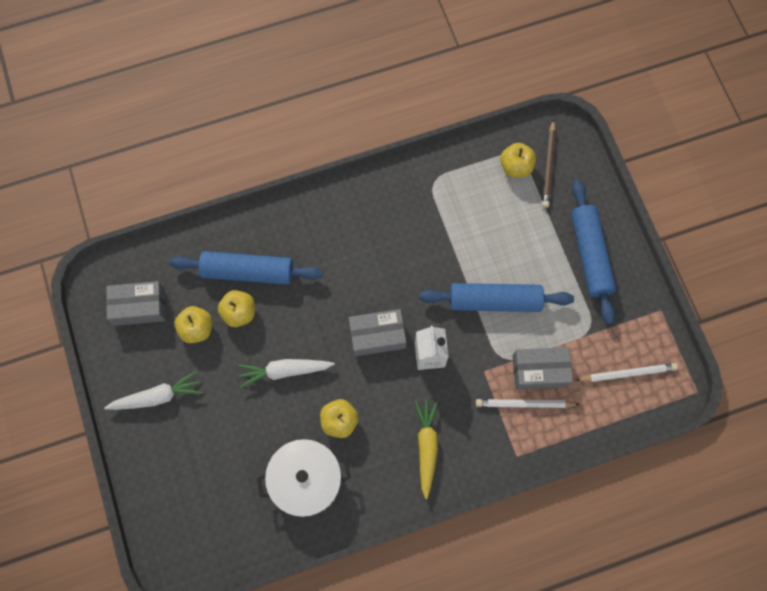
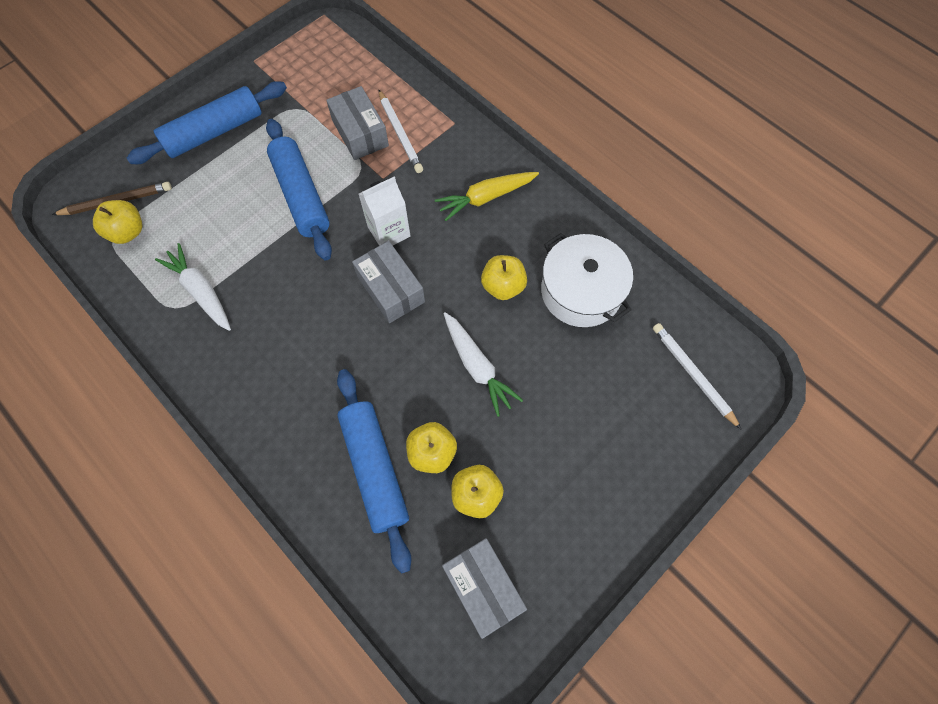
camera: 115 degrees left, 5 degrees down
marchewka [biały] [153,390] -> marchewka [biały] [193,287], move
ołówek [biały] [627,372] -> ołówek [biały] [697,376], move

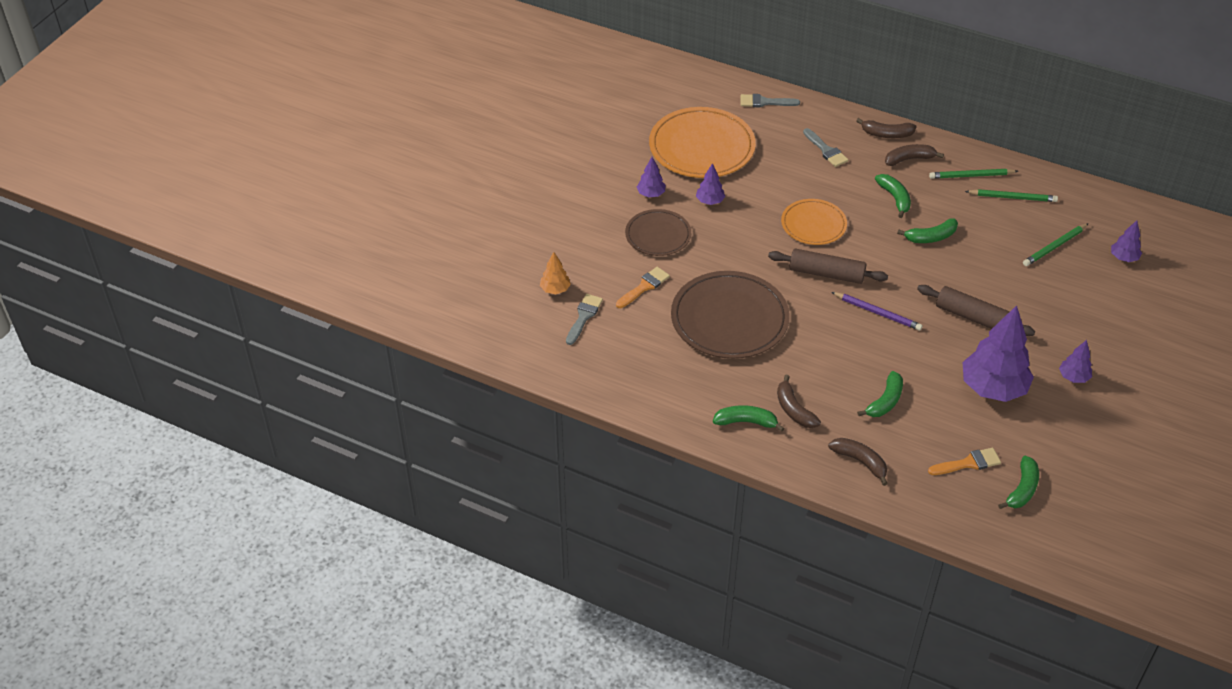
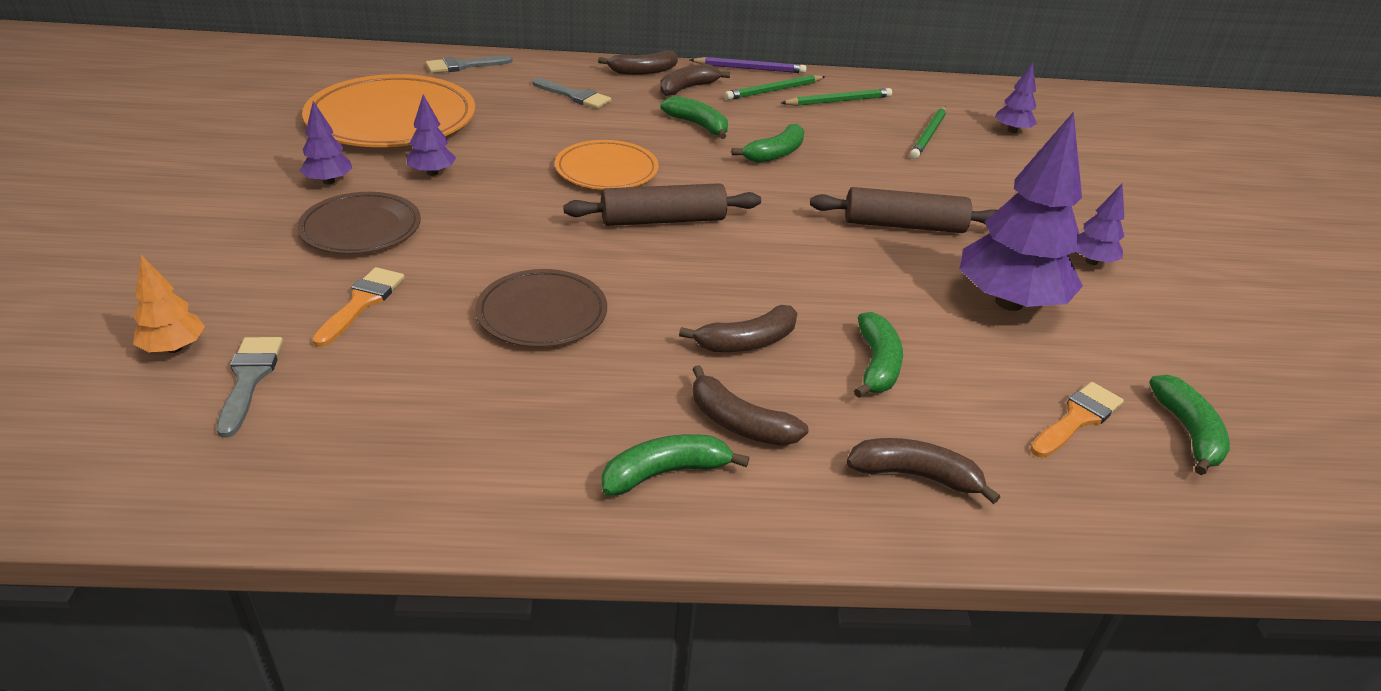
camera: 30 degrees left, 10 degrees down
none -> banan [brązowy] [738,328]
ołówek [fioletowy] [877,311] -> ołówek [fioletowy] [748,65], move
talerz [brązowy] [730,315] -> talerz [brązowy] [541,308], x0.59

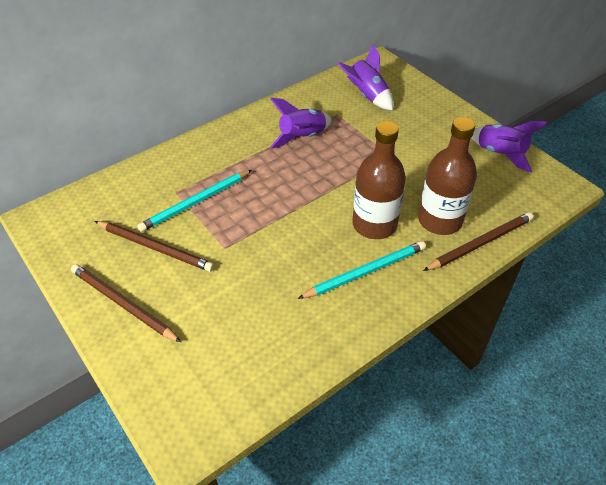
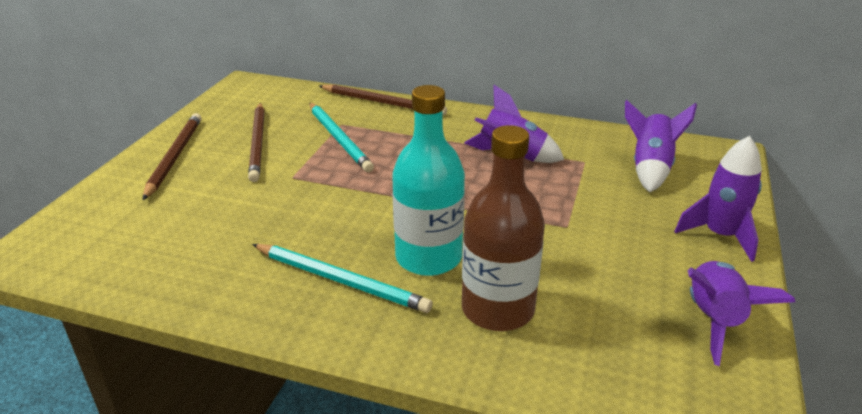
camera: 55 degrees right, 15 degrees down
none -> rakieta [fioletowy] [718,199]
ołówek [brązowy] [478,241] -> ołówek [brązowy] [383,99], move
butelka [brązowy] [379,180] -> butelka [turkusowy] [428,180]
ołówek [turkusowy] [194,201] -> ołówek [turkusowy] [341,137], 135 degrees counterclockwise

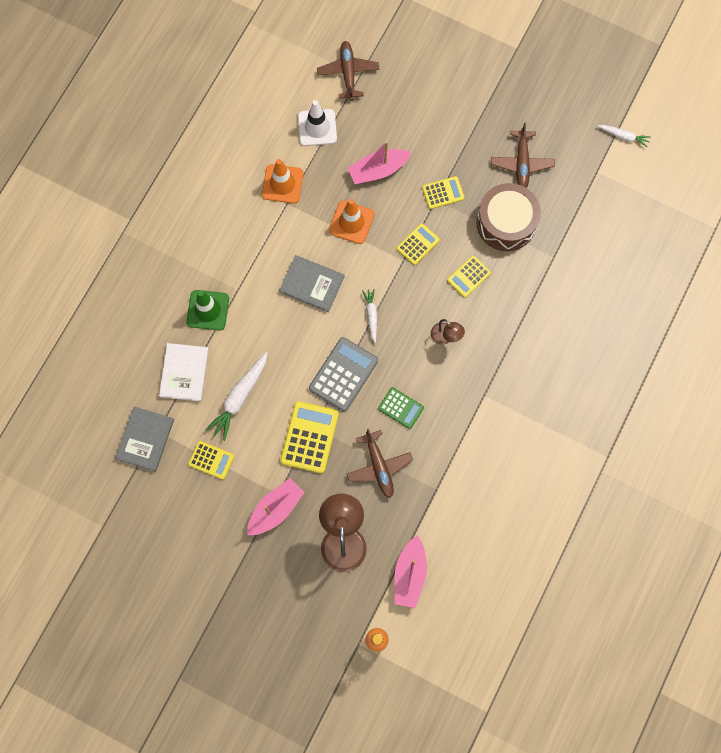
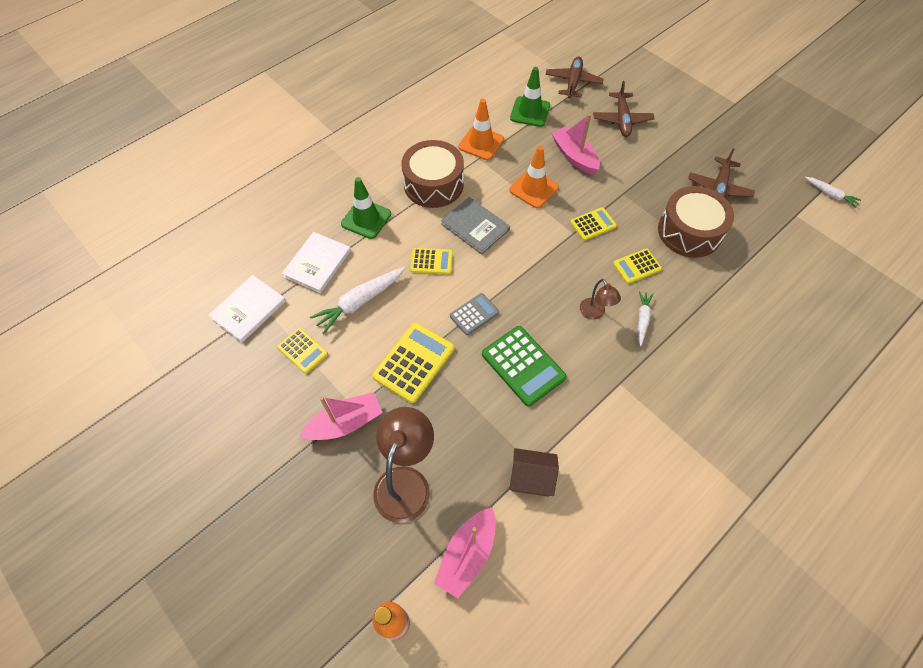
camera: 20 degrees right, 15 degrees down
none -> bęben [brązowy] [432,174]
none -> domek [brązowy] [534,472]
samolot [brązowy] [380,463] -> samolot [brązowy] [624,109], move
marchewka [biały] [370,316] -> marchewka [biały] [645,318], move
kalkulator [żółty] [443,192] -> kalkulator [żółty] [431,261], move
książka [szary] [144,439] -> książka [biały] [247,309]
pachołek [biały] [317,123] -> pachołek [zielony] [530,97]
łódka [różowy] [379,162] -> łódka [różowy] [575,144], 60 degrees clockwise
kalkulator [szary] [343,374] -> kalkulator [szary] [474,314], x0.60
kalkulator [zielony] [401,408] -> kalkulator [zielony] [524,366], x1.67

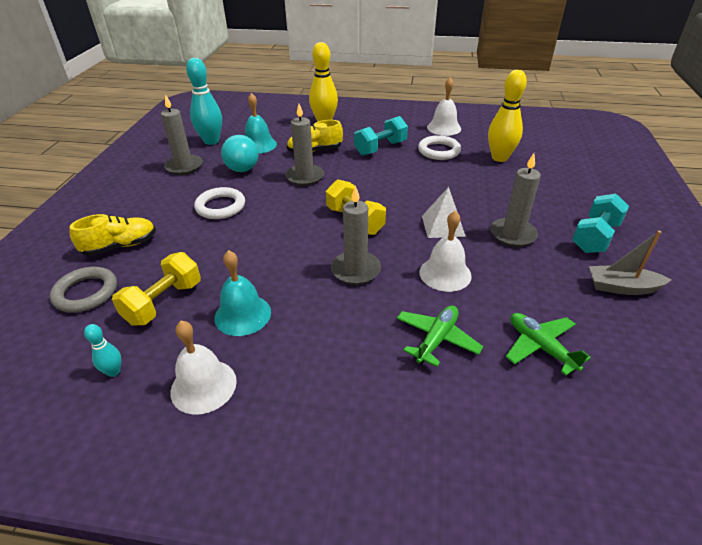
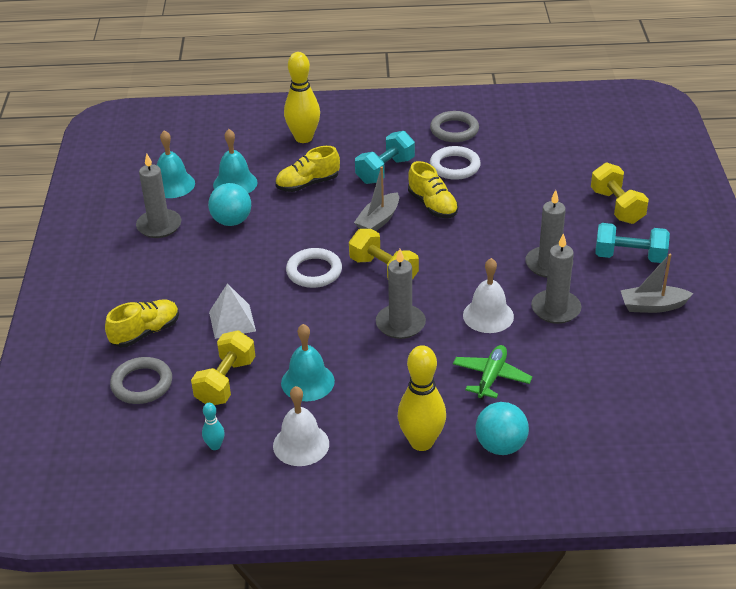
camera: 10 degrees left, 0 degrees up
samolot [zielony] [548,344] -> none
none -> łódka [szary] [376,199]
none -> but [żółty] [433,189]
none -> piłka [turkusowy] [502,428]
none -> hantel [żółty] [620,193]
pierścień [biały] [219,203] -> pierścień [biały] [314,268], move
świeca [szary] [304,145] -> świeca [szary] [556,278], move
piramida [biały] [444,212] -> piramida [biały] [232,311], move
kręgiel [żółty] [507,116] -> kręgiel [żółty] [422,398], move
kręgiel [turkusowy] [204,101] -> dzwonek [turkusowy] [176,164]
dzwonek [biały] [444,107] -> pierścień [szary] [454,126]
hantel [turkusowy] [600,223] -> hantel [turkusowy] [632,243], 75 degrees clockwise

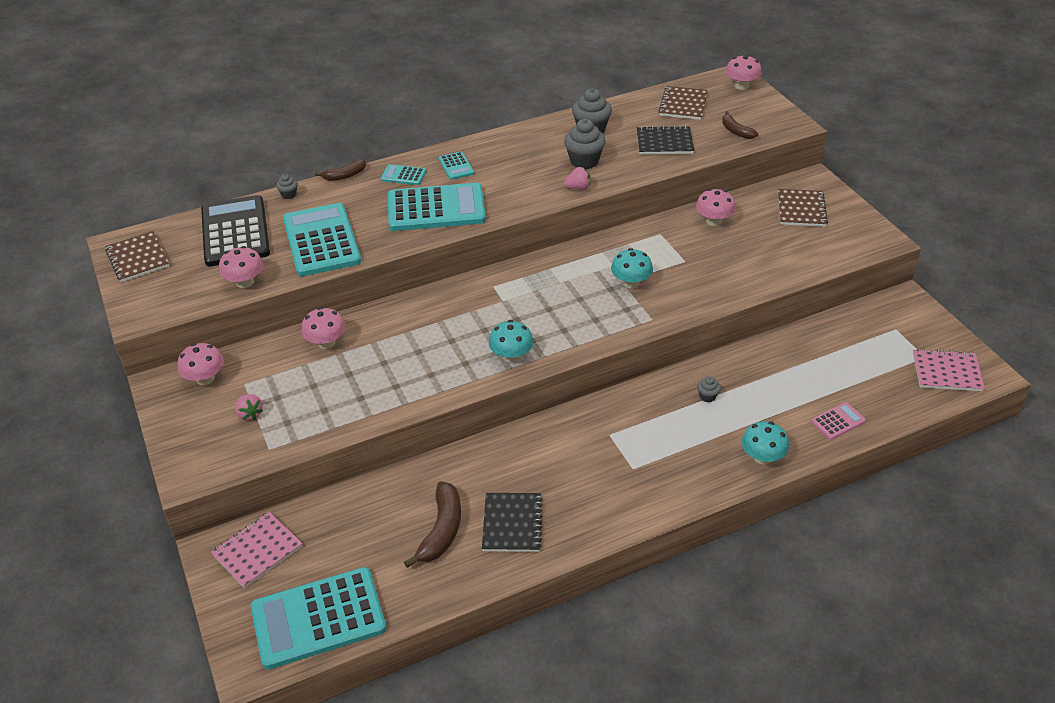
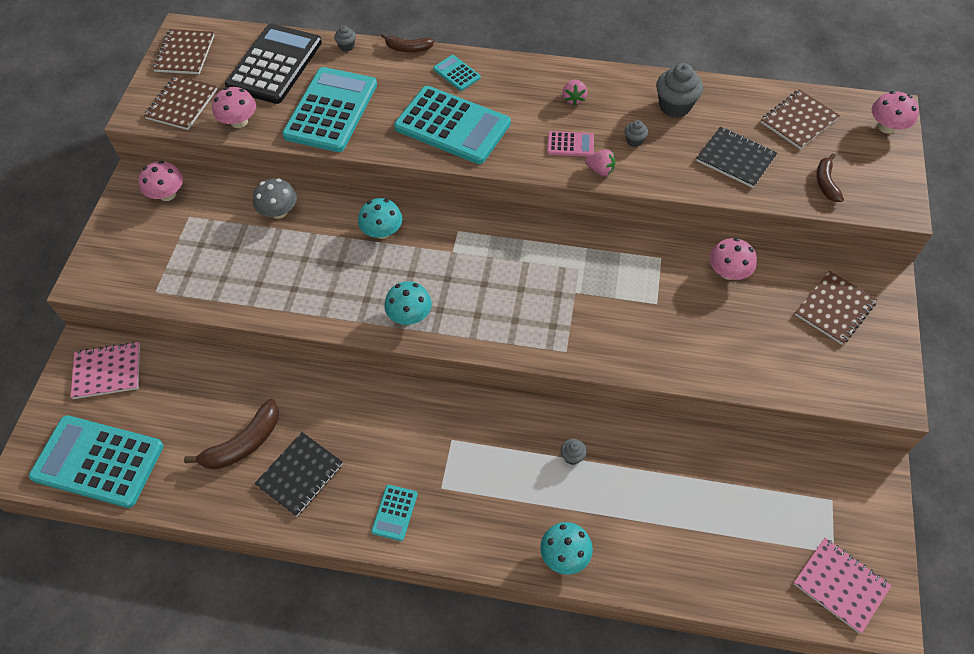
camera: 35 degrees right, 15 degrees up
none -> zeszyt [brązowy] [180,102]
truskawka [różowy] [249,407] -> truskawka [różowy] [575,93], move
kalkulator [turkusowy] [456,165] -> kalkulator [turkusowy] [394,513], move
grzyb [turkusowy] [632,268] -> grzyb [turkusowy] [380,218], move
kalkulator [różowy] [838,421] -> kalkulator [różowy] [570,144], move
grzyb [różowy] [323,328] -> grzyb [szary] [275,198]
muffinka [szary] [585,144] -> muffinka [szary] [636,133], x0.50

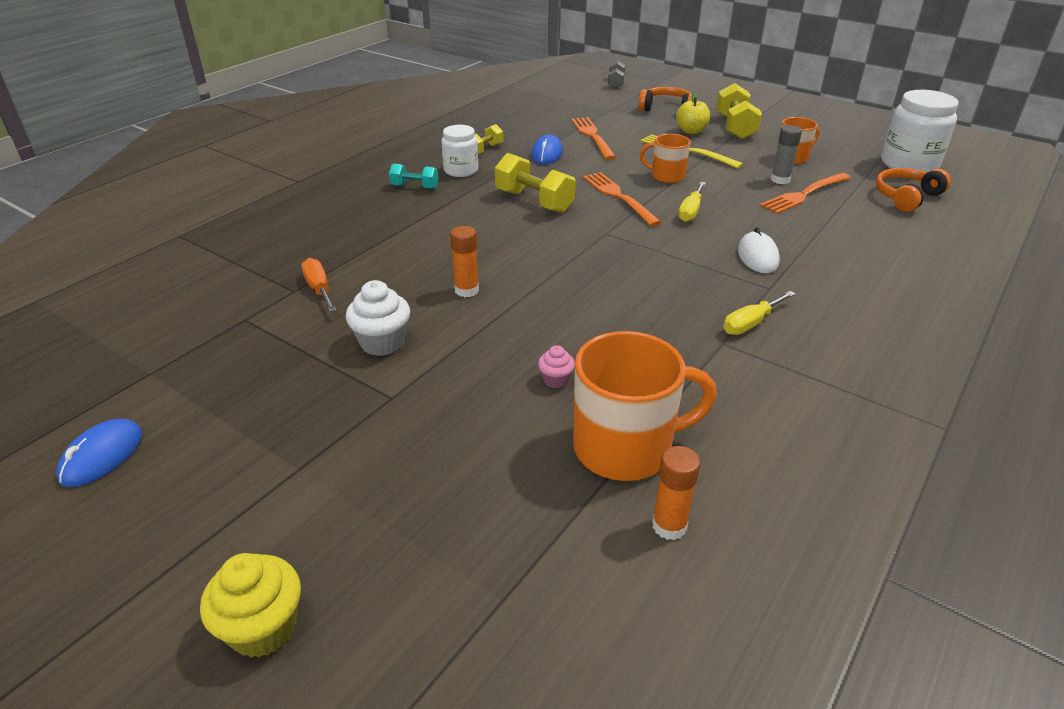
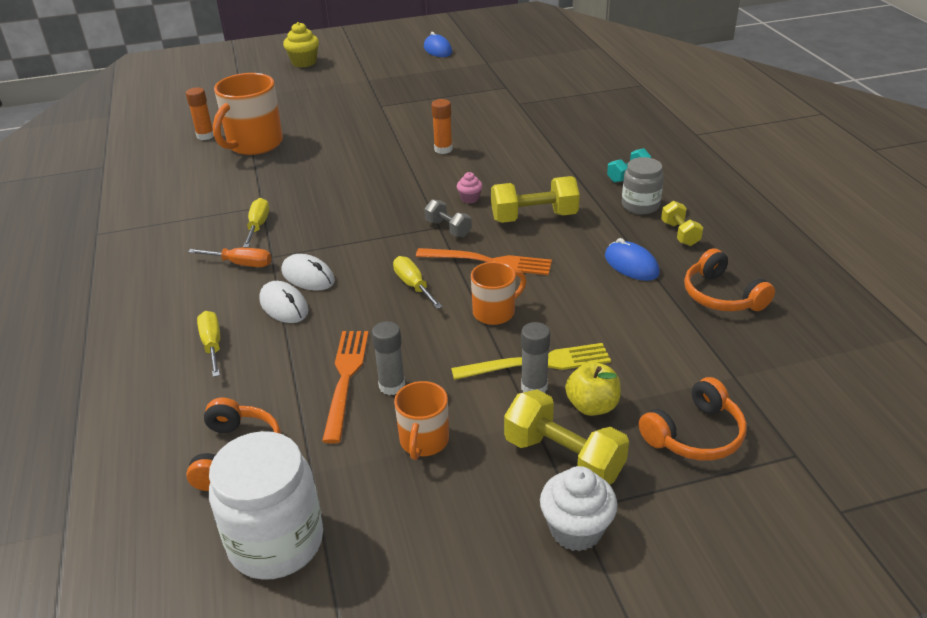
camera: 130 degrees right, 0 degrees up
widelec [pomarańczowy] [593,138] -> none
none -> śrubokręt [żółty] [208,344]
none -> myszka [biały] [283,302]
none -> klej w sztyfcie [szary] [535,357]
none -> słuchawki [pomarańczowy] [729,279]
śrubokręt [pomarańczowy] [318,285] -> śrubokręt [pomarańczowy] [229,257], move
muffinka [biały] [378,318] -> muffinka [biały] [579,508], move
muffinka [różowy] [556,366] -> muffinka [różowy] [470,188], move
hantel [szary] [616,74] -> hantel [szary] [448,218], move
słoik [biały] [460,151] -> słoik [szary] [643,185]

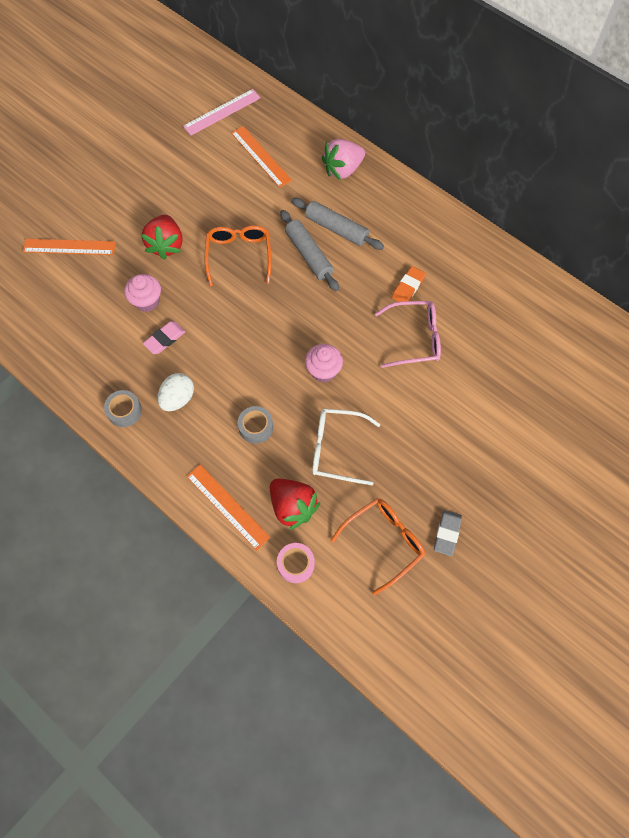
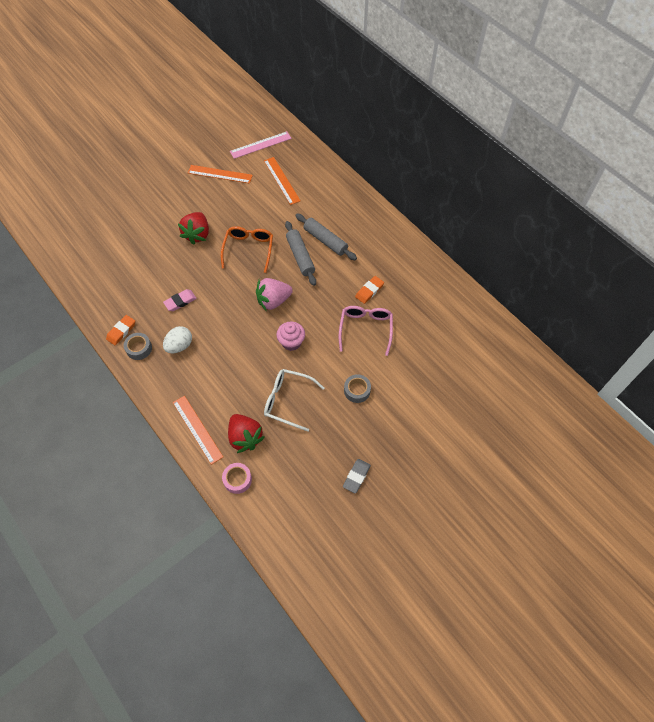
camera: 10 degrees right, 5 degrees down
muffinka [różowy] [142,293] -> none
okulary [pomarańczowy] [378,546] -> none
none -> gumka do mazania [pomarańczowy] [120,330]
linijka [pomarańczowy] [69,247] -> linijka [pomarańczowy] [220,174], move
taśma klejąca [szary] [255,425] -> taśma klejąca [szary] [357,388], move
truskawka [różowy] [343,159] -> truskawka [różowy] [274,294], move
okulary [różowy] [408,334] -> okulary [różowy] [366,331], 90 degrees counterclockwise

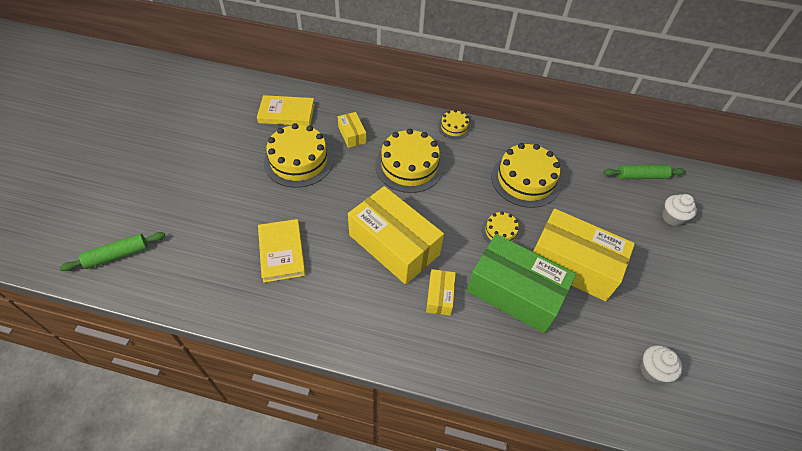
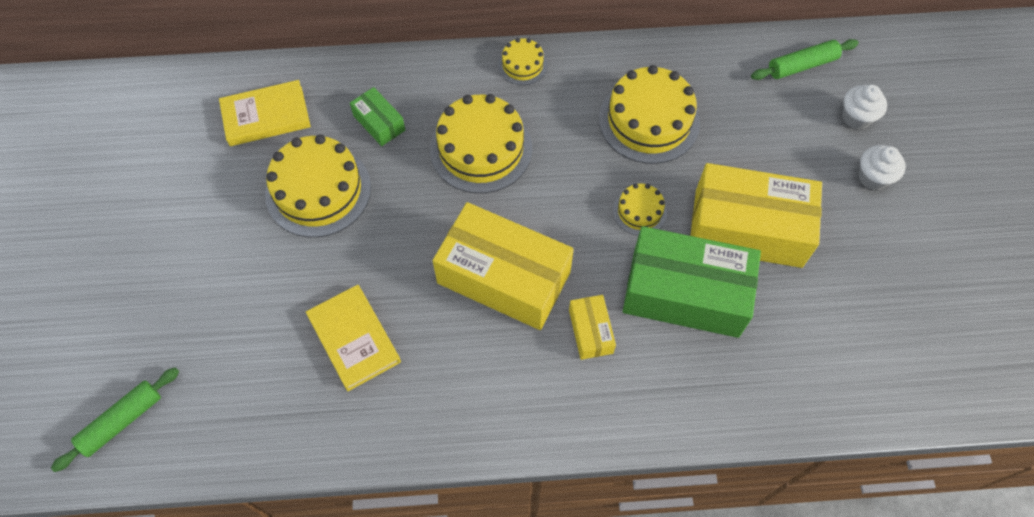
camera: 15 degrees left, 10 degrees up
muffinka [biały] [661,364] -> muffinka [biały] [882,167], move
pudełko [żółty] [352,130] -> pudełko [zielony] [377,116]

